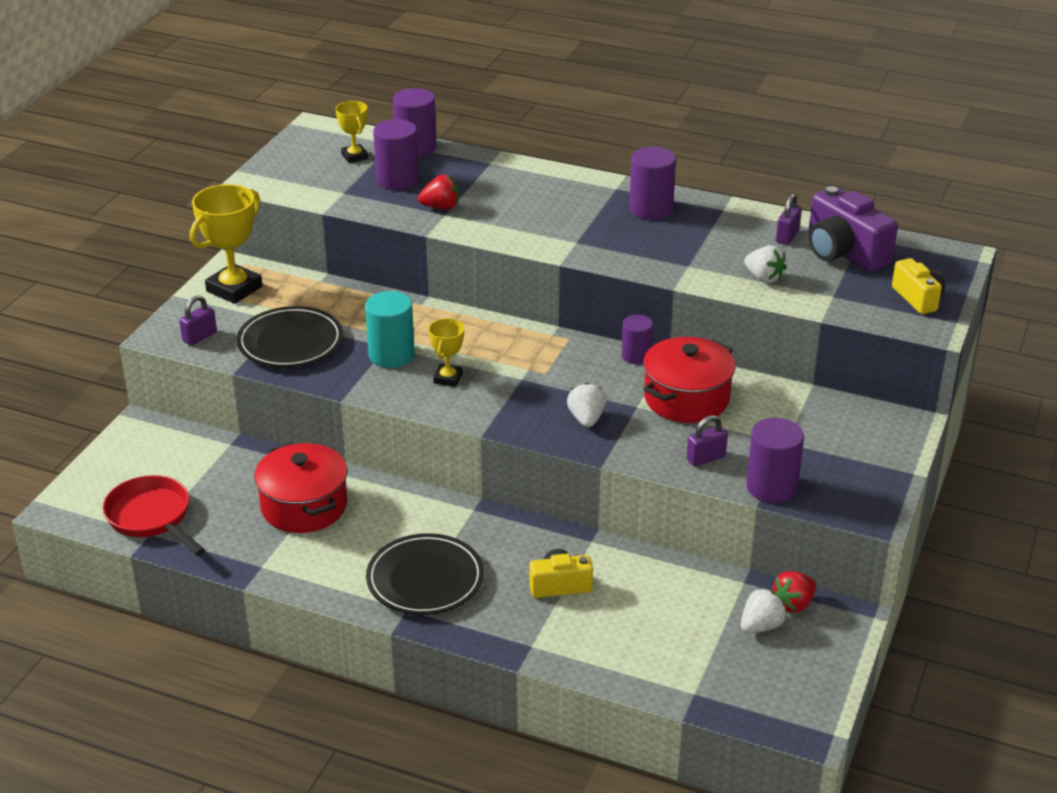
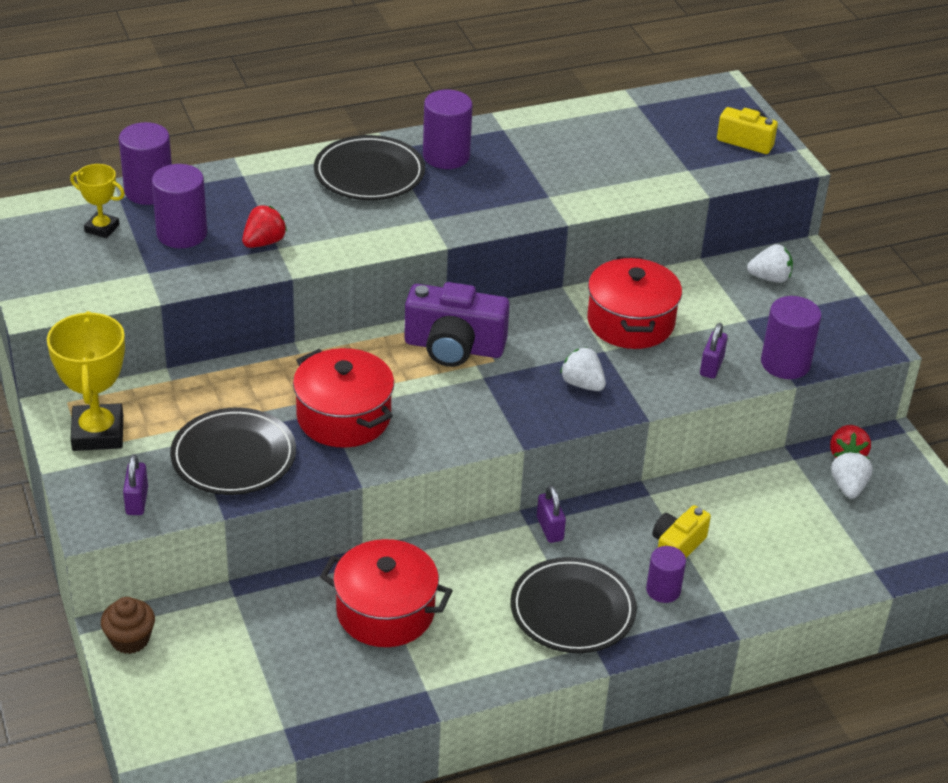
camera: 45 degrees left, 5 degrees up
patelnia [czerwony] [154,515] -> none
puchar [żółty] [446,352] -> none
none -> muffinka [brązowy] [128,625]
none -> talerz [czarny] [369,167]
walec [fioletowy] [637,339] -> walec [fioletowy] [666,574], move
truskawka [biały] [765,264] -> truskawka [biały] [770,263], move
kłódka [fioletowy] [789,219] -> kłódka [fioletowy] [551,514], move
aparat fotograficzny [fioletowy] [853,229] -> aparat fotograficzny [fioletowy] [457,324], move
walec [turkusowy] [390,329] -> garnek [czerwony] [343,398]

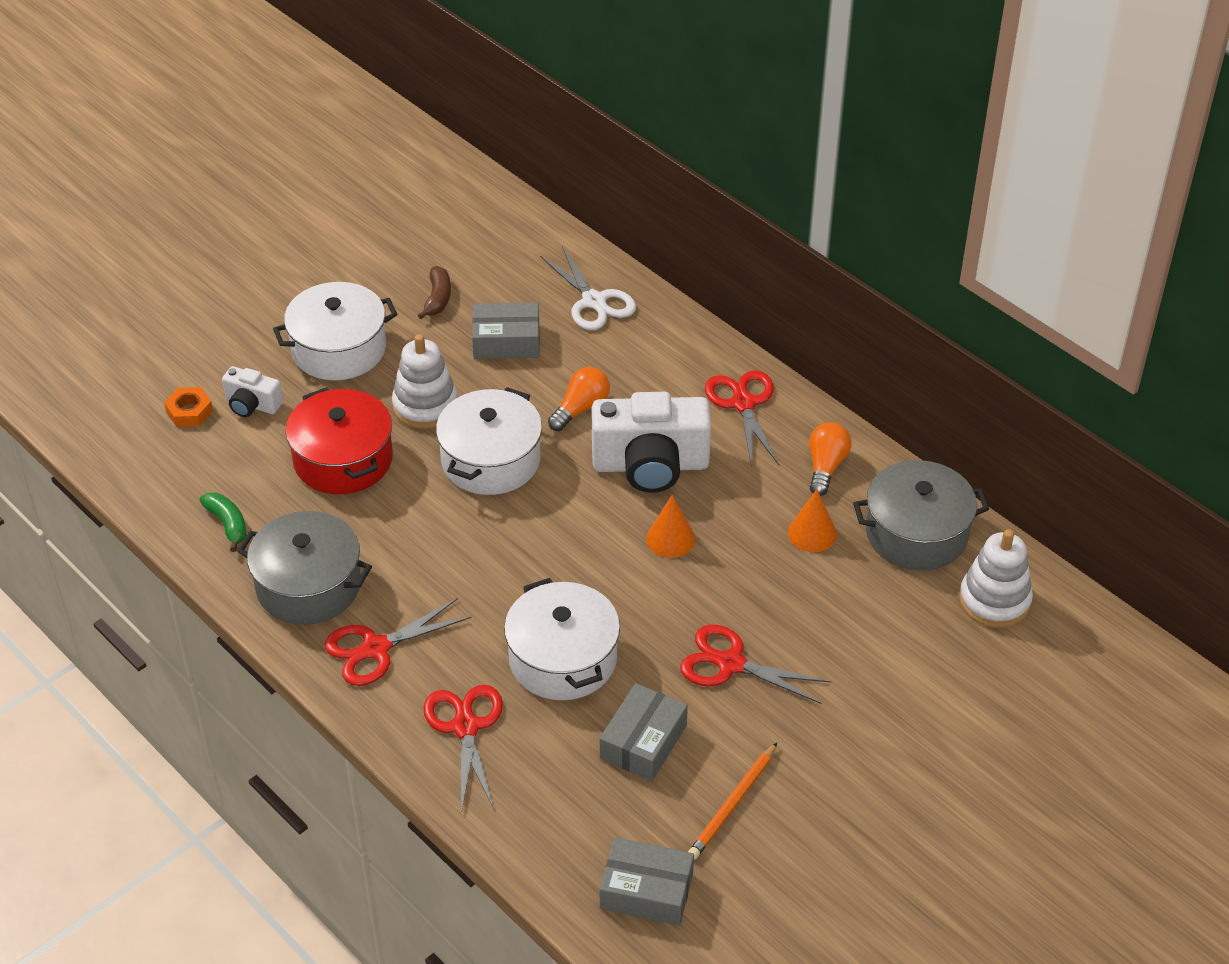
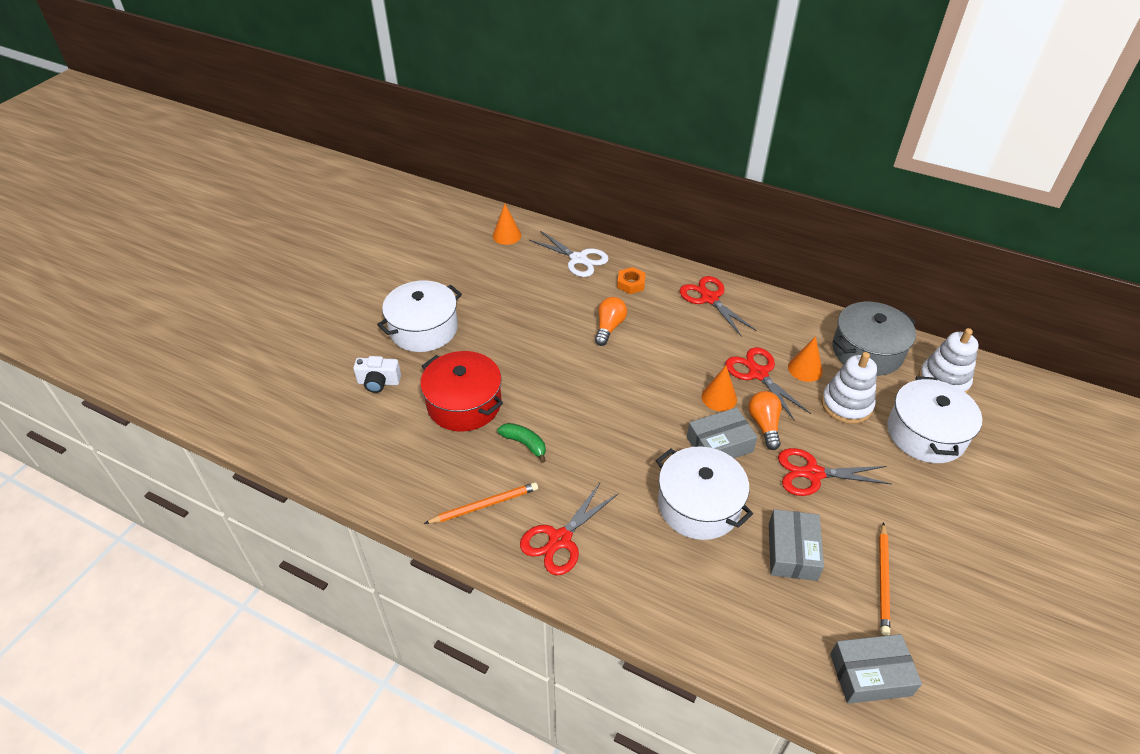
camera: 20 degrees left, 0 degrees up
banan [brązowy] [434,292] -> none
aparat fotograficzny [biały] [651,442] -> none
none -> stożek [pomarańczowy] [507,224]
nakrętka [pomarańczowy] [188,407] -> nakrętka [pomarańczowy] [631,280], move
banan [zielony] [223,522] -> banan [zielony] [521,443], move
zabawka nakładanka [biały] [425,381] -> zabawka nakładanka [biały] [849,388], move
nożyczki [czerwony] [463,748] -> nożyczki [czerwony] [768,384], move
garnek [biały] [489,441] -> garnek [biały] [934,419], move
pudełko [szary] [506,331] -> pudełko [szary] [722,432], move
żarówka [pomarańczowy] [830,459] -> żarówka [pomarańczowy] [765,420], move
garnek [szary] [304,568] -> ołówek [pomarańczowy] [481,503]

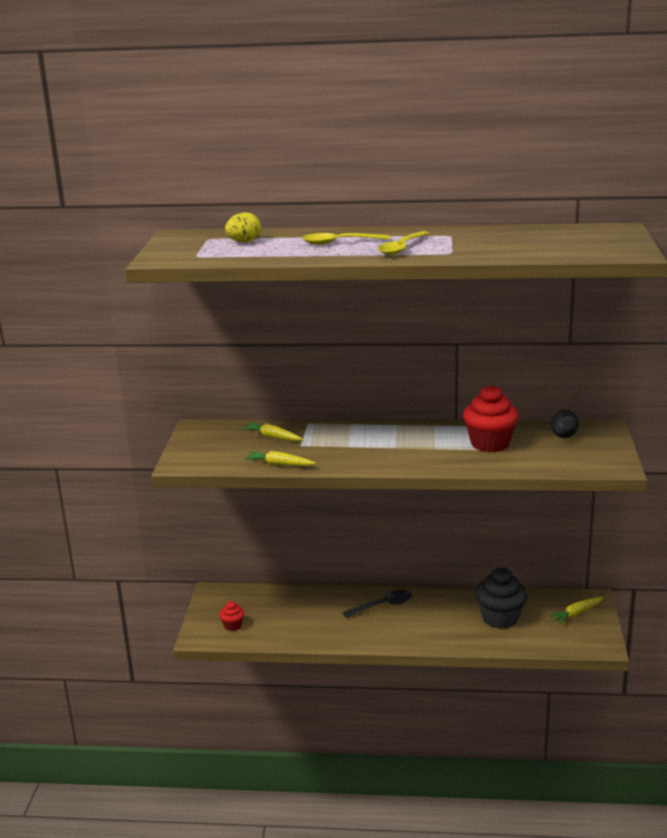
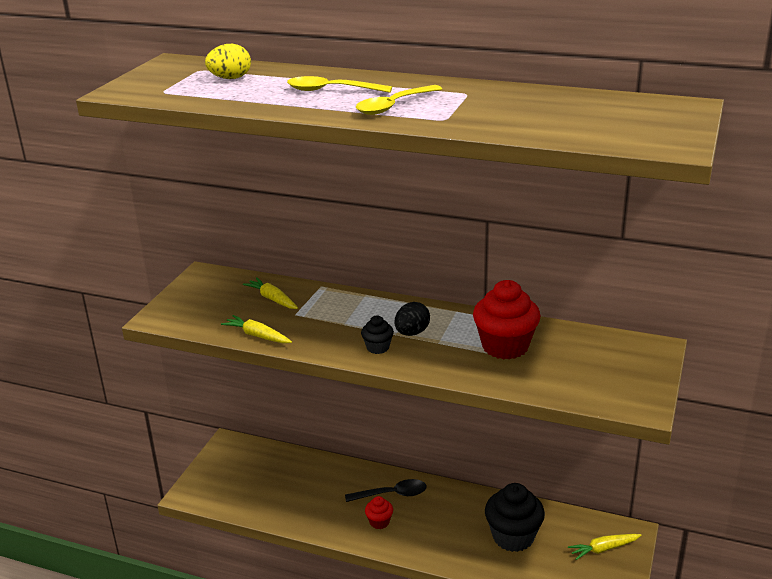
camera: 15 degrees right, 5 degrees up
none -> muffinka [czarny] [377,335]
muffinka [czerwony] [231,616] -> muffinka [czerwony] [379,512], move
jajko [czarny] [565,424] -> jajko [czarny] [412,319], move

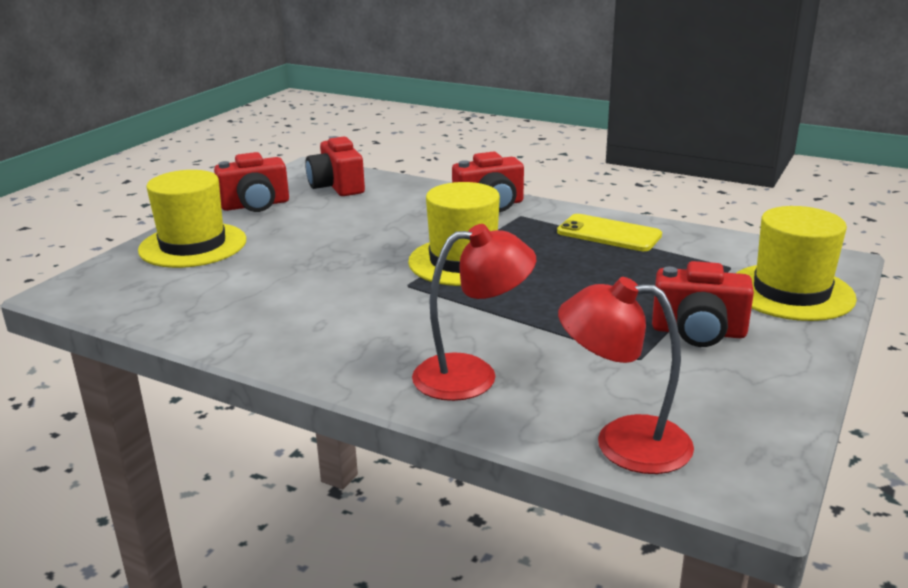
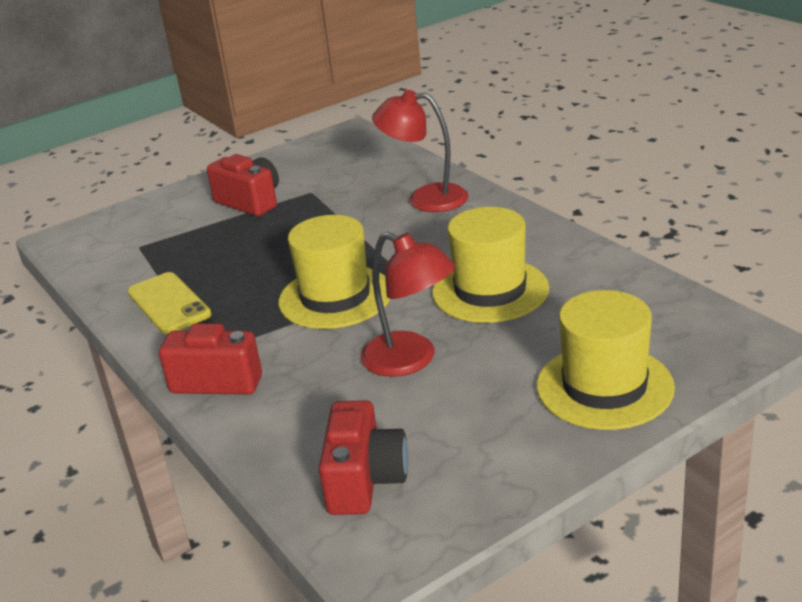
camera: 150 degrees left, 5 degrees up
aparat fotograficzny [czerwony] [251,182] -> none
lampka [czerwony] [626,375] -> lampka [czerwony] [408,304], move
kapelusz [żółty] [797,263] -> kapelusz [żółty] [490,265], move

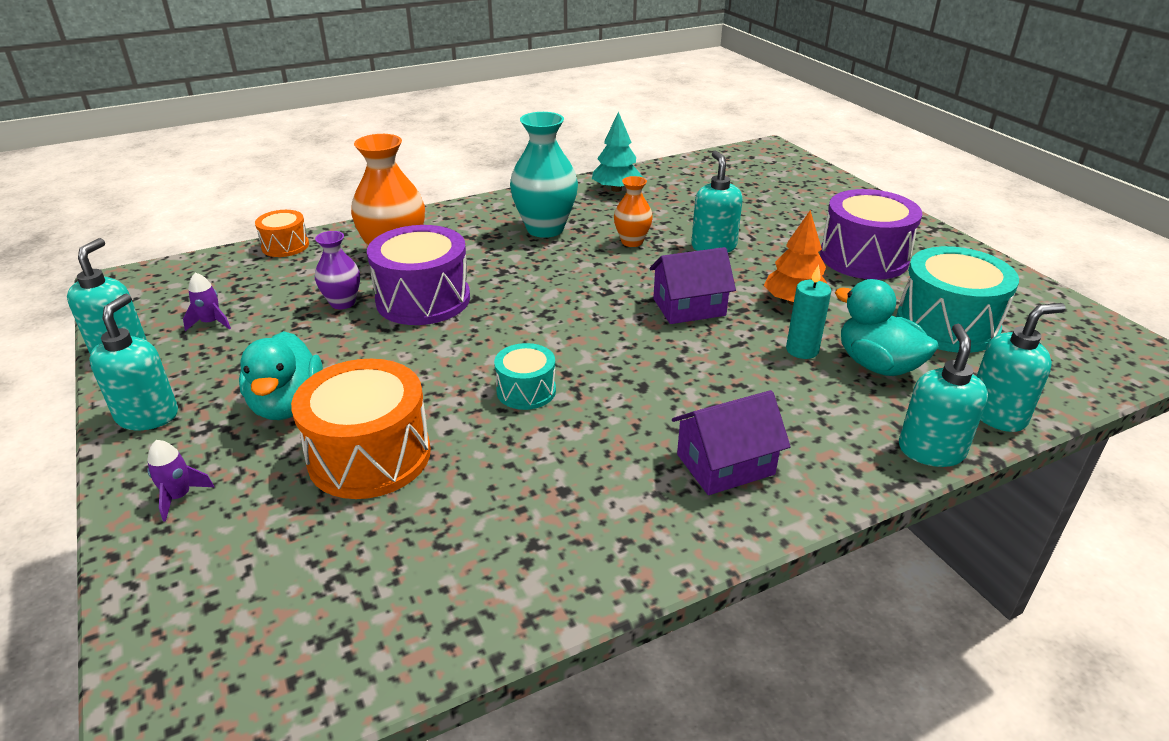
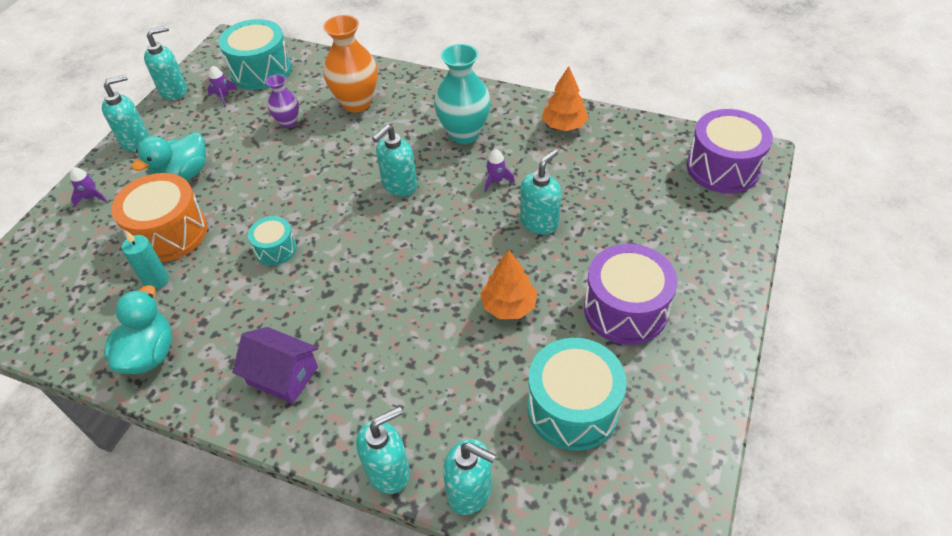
camera: 50 degrees right, 15 degrees up
bęben [pomarańczowy] [282,233] -> none
domek [fioletowy] [692,285] -> none
none -> bęben [turkusowy] [255,54]
none -> dozownik mydła [turkusowy] [394,160]
bęben [fioletowy] [418,275] -> bęben [fioletowy] [730,151], move
świeca [turkusowy] [808,312] -> świeca [turkusowy] [145,260], move
kaczka [turkusowy] [887,327] -> kaczka [turkusowy] [138,329], move
wazon [pomarańczowy] [633,211] -> rakieta [fioletowy] [500,170]
drzewko [turkusowy] [617,152] -> drzewko [pomarańczowy] [565,98]

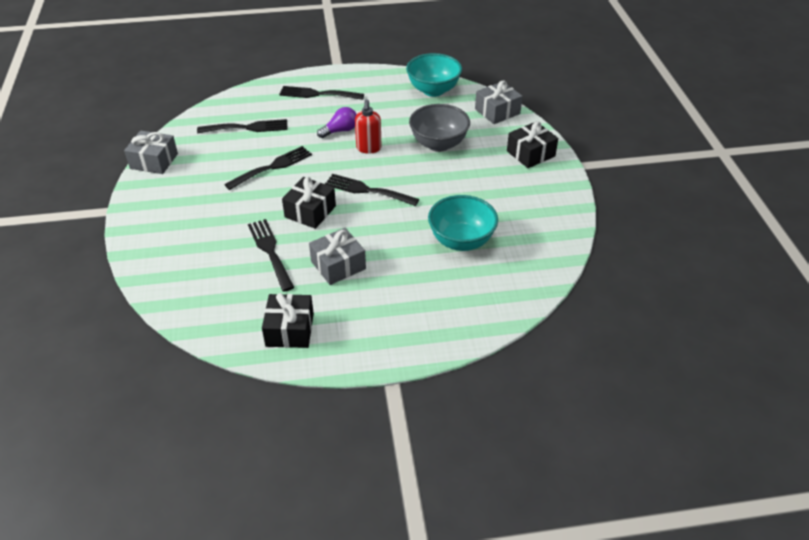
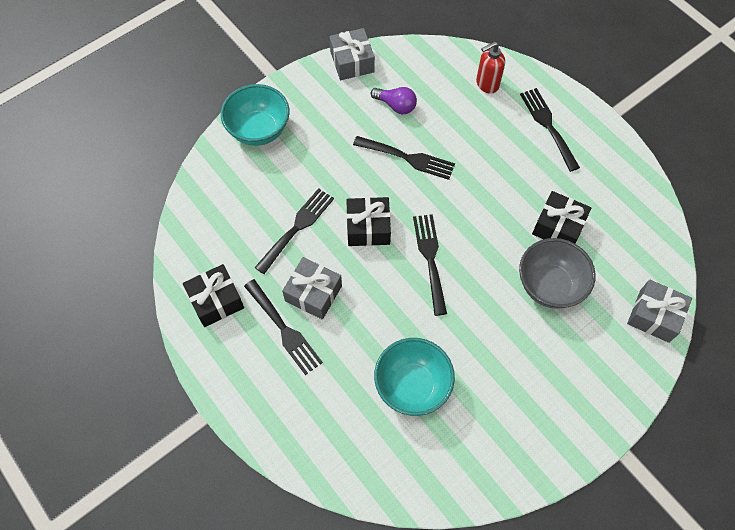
camera: 60 degrees right, 20 degrees up
widelec [czarny] [242,126] -> widelec [czarny] [283,327], move
żarówka [fioletowy] [337,122] -> żarówka [fioletowy] [394,100], move
dozownik mydła [czerwony] [368,126] -> dozownik mydła [czerwony] [490,67], move
miska [turkusowy] [434,75] -> miska [turkusowy] [255,115], move
prezent [czarny] [532,144] -> prezent [czarny] [561,217], move

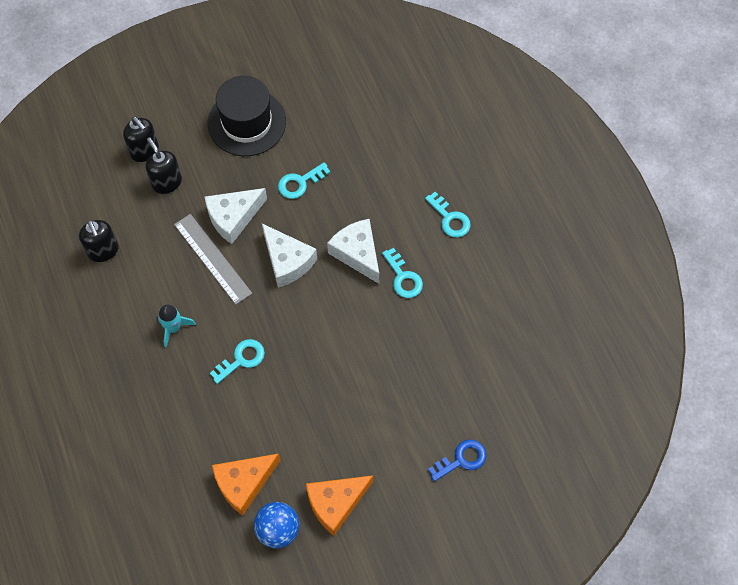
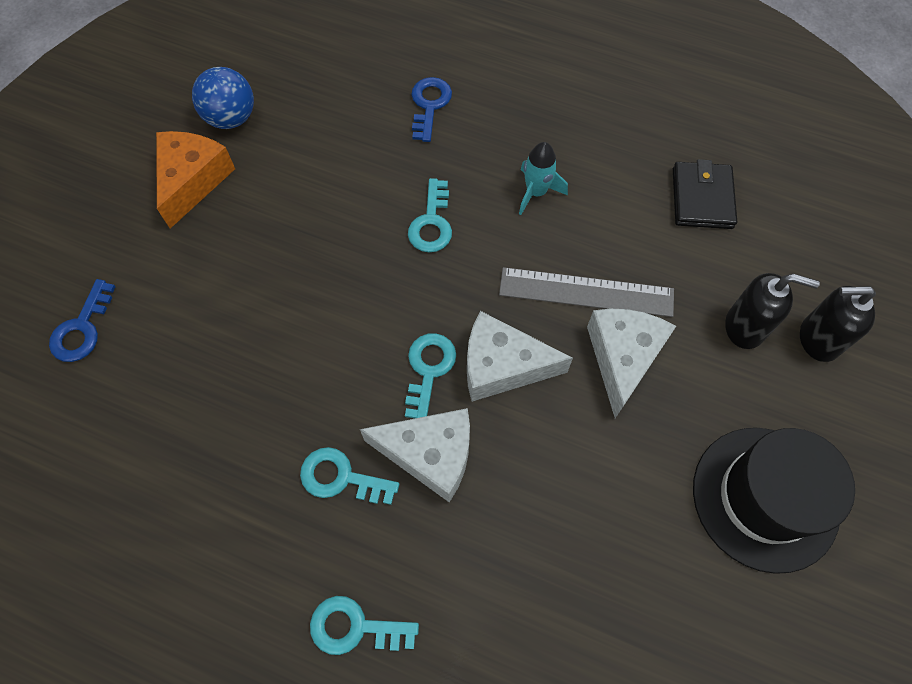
camera: 135 degrees right, 0 degrees up
ser [pomarańczowy] [246,484] -> none
none -> klucz [niebieski] [432,109]
klucz [turkusowy] [304,180] -> klucz [turkusowy] [430,375], move
dozownik mydła [czarny] [99,241] -> portfel [czarny] [705,194]

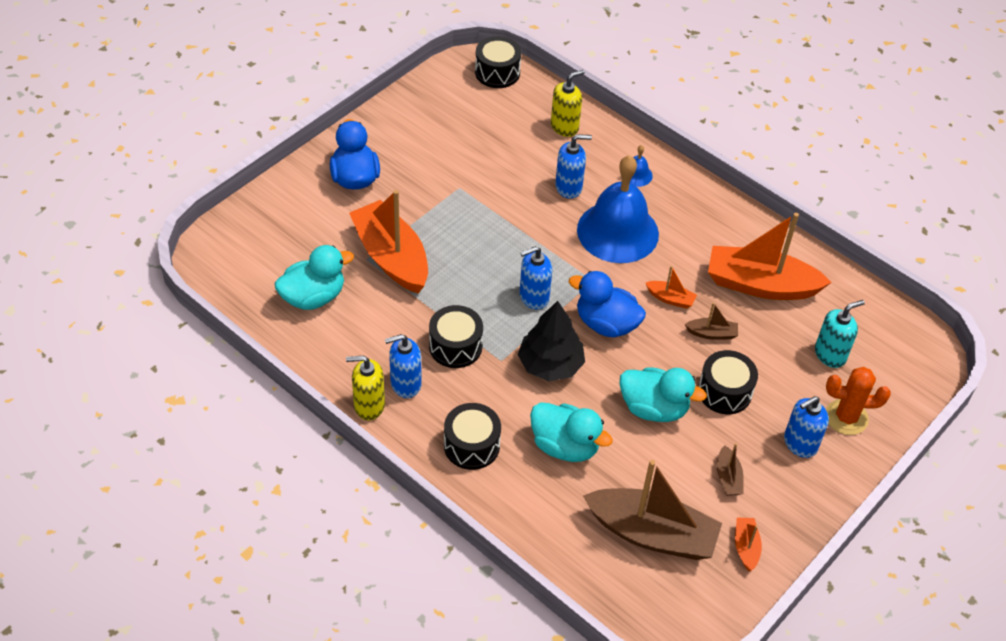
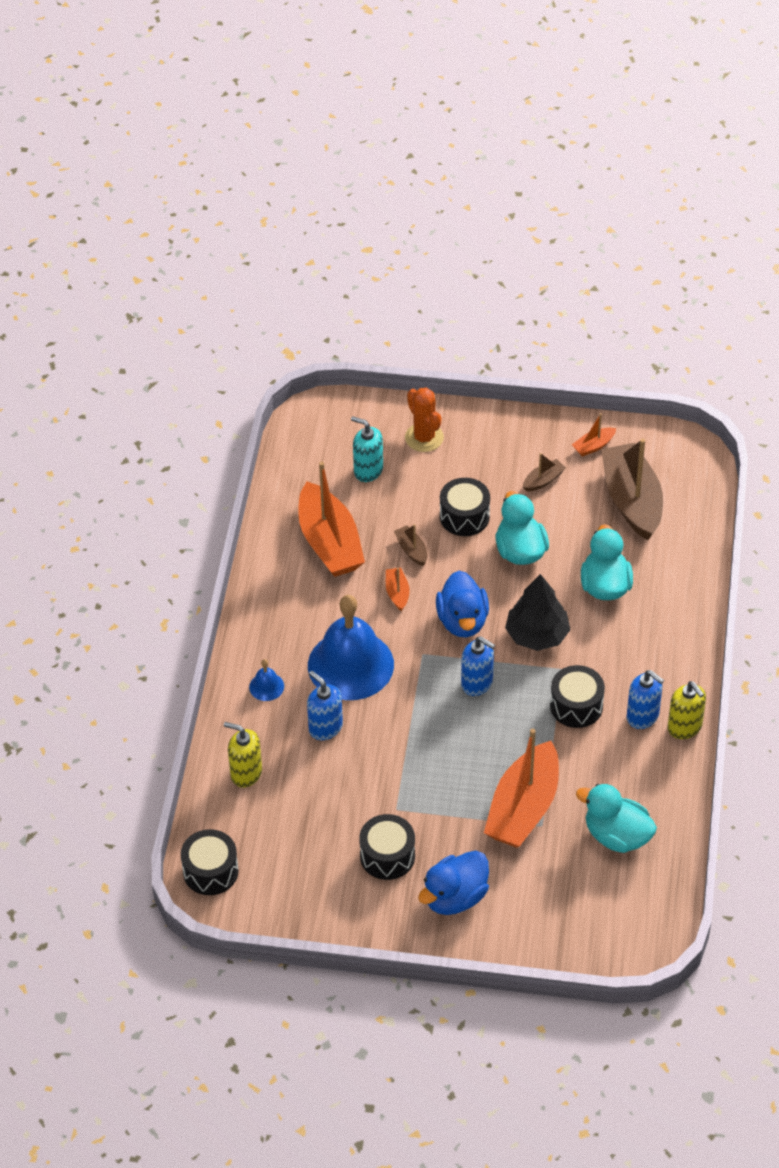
camera: 120 degrees left, 0 degrees up
dozownik mydła [niebieski] [806,427] -> none
bęben [czarny] [472,436] -> bęben [czarny] [387,847], move

